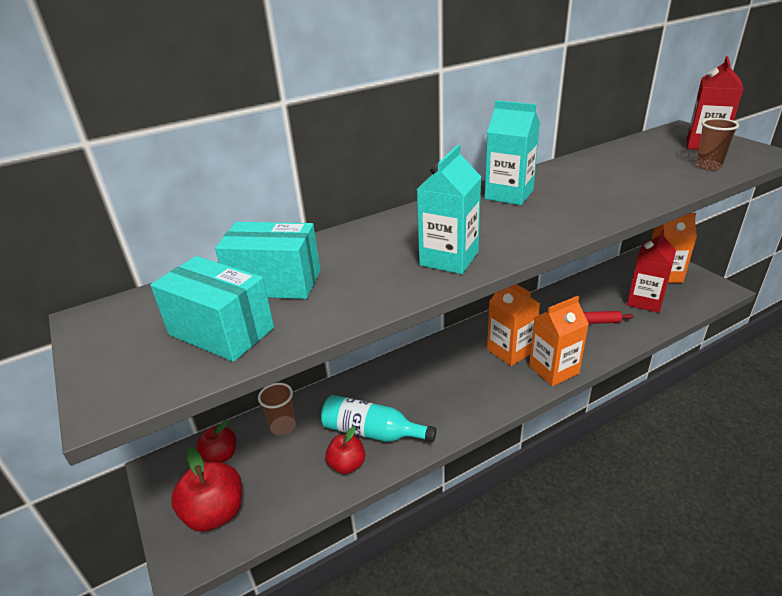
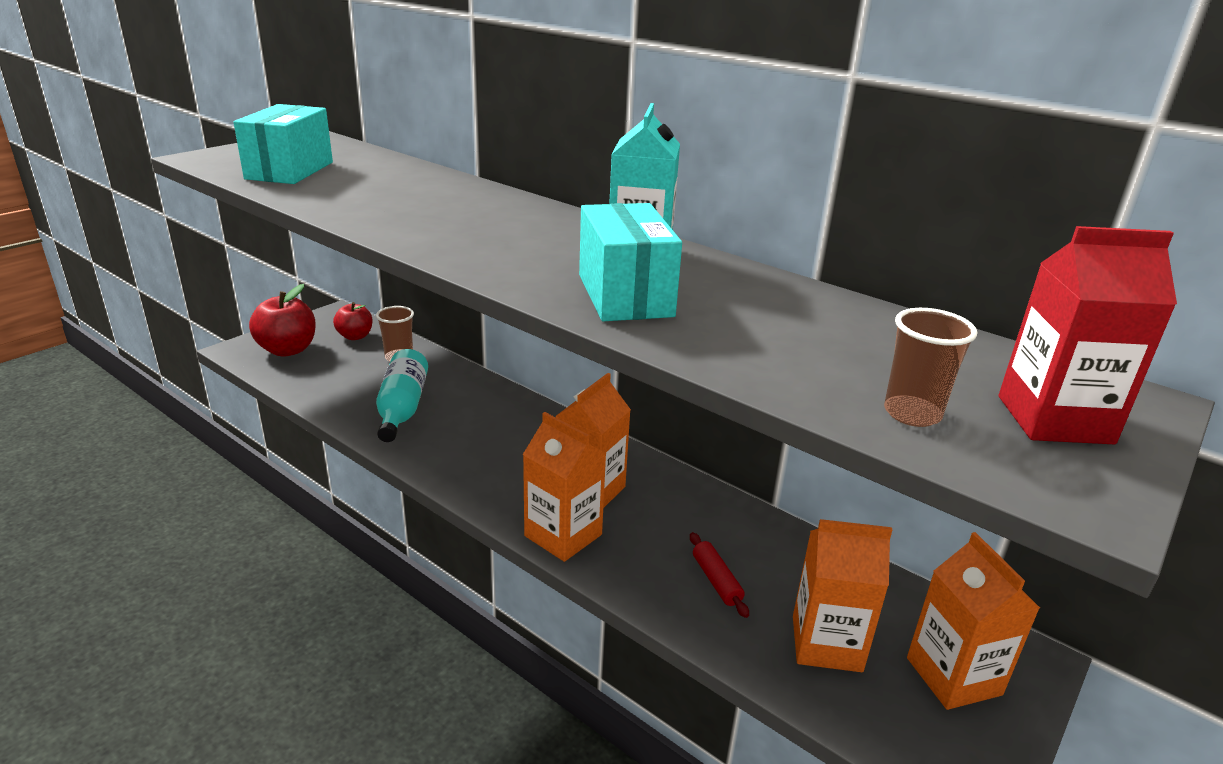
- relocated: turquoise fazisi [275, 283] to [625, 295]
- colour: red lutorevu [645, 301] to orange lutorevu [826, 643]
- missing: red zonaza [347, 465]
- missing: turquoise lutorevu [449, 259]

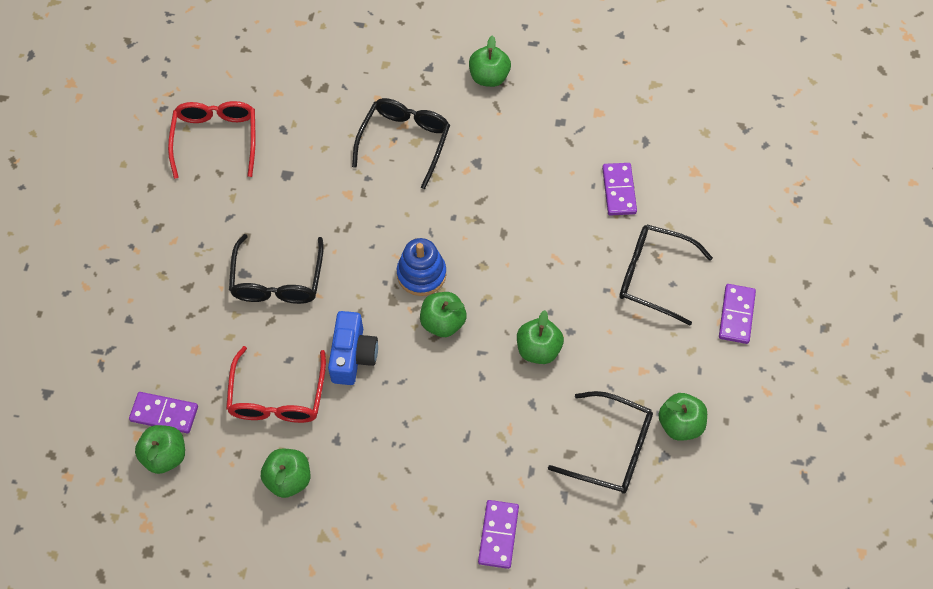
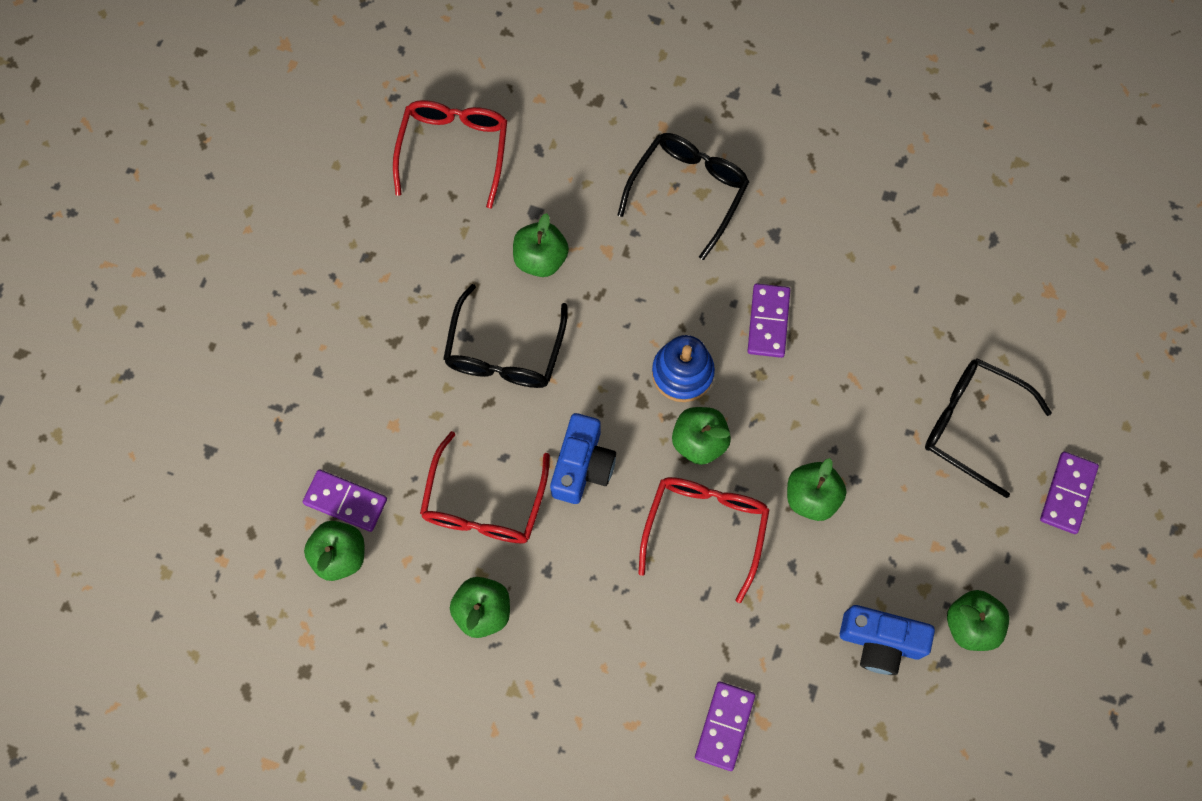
- relocated: green zonaza [489, 77] to [540, 258]
- appeared: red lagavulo [705, 528]
- relocated: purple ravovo [618, 190] to [768, 322]
- exchanged: black lagavulo [611, 449] to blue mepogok [880, 642]

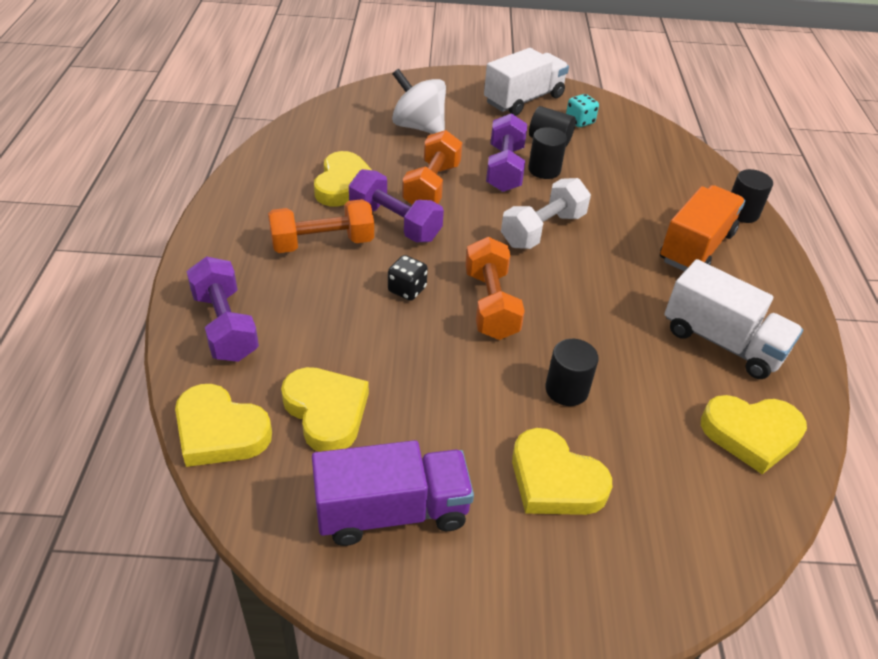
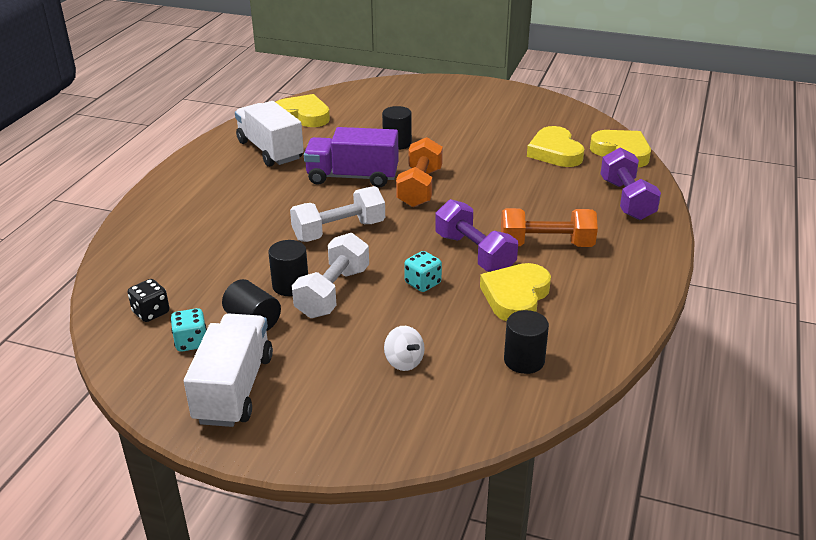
- relocated: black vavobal [407, 289] to [151, 312]
- spun: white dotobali [523, 100] = [234, 389] 120 degrees clockwise
- colour: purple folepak [504, 169] to white folepak [333, 292]
- relocated: purple dotobali [392, 511] to [352, 177]
- size: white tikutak [418, 127] = [404, 362] x0.53
- exchanged: orange folepak [432, 186] to turquoise vavobal [423, 283]
- relocated: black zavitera [741, 213] to [524, 360]
- missing: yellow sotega [555, 480]
- missing: orange dotobali [696, 247]

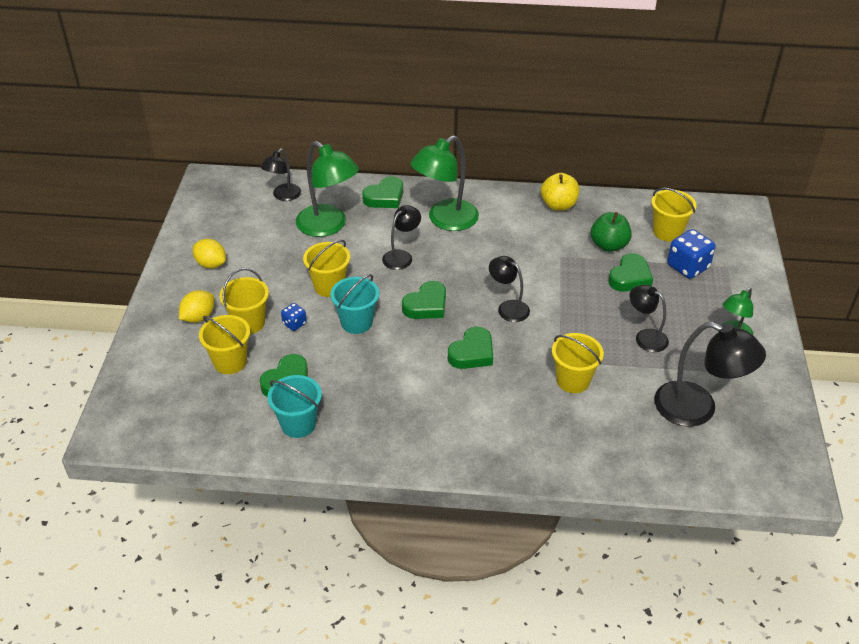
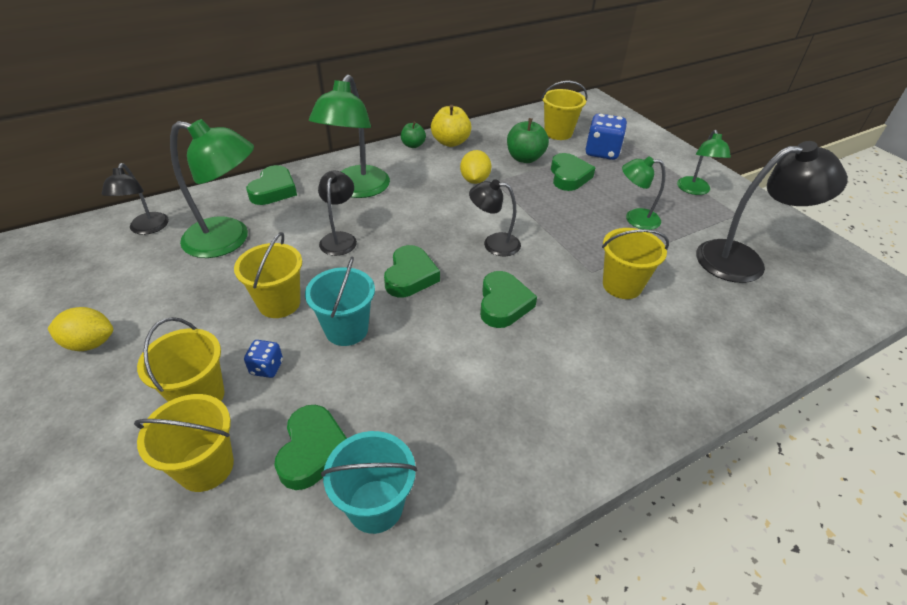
- appeared: green zonaza [413, 145]
- relocated: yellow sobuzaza [198, 317] to [474, 180]
- colour: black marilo [645, 337] to green marilo [635, 219]

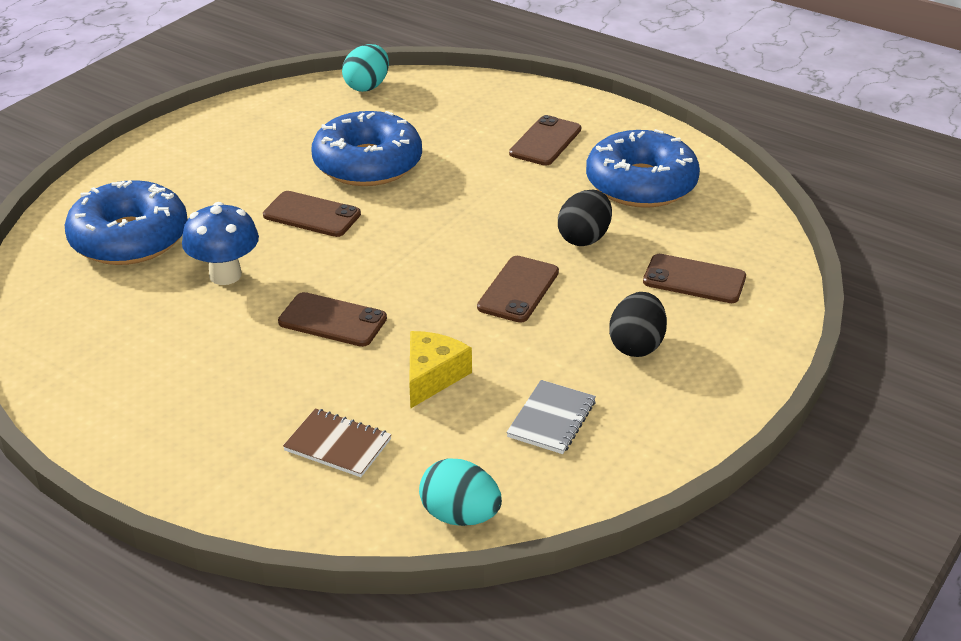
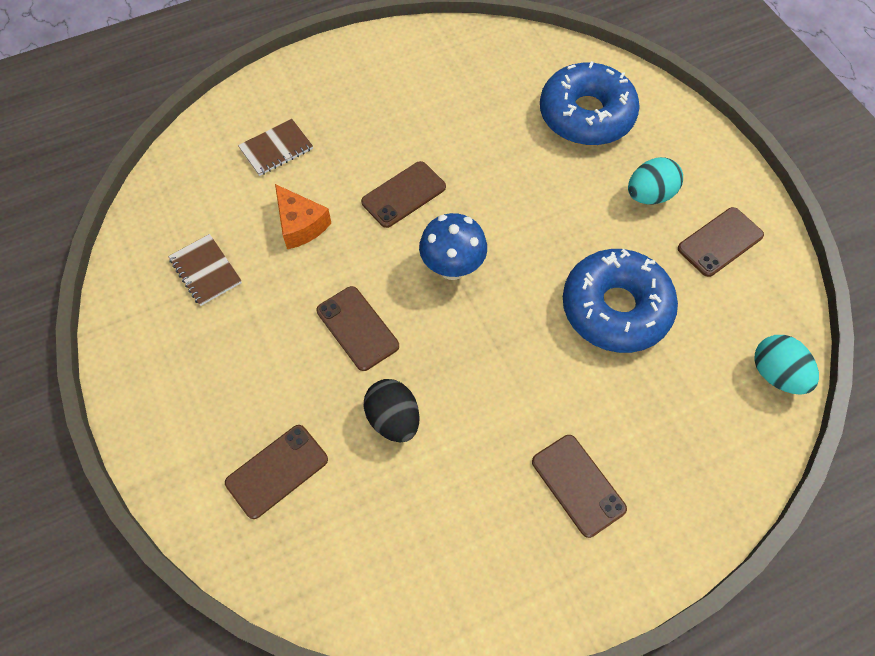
- colour: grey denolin [551, 419] to brown denolin [206, 271]
- colour: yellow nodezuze [432, 376] to orange nodezuze [300, 225]
- relocated: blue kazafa [225, 275] to [452, 268]
- relocated: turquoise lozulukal [460, 516] to [649, 195]
- relocated: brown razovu [312, 215] to [720, 242]
- missing: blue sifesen [641, 184]
- missing: black lozulukal [636, 345]

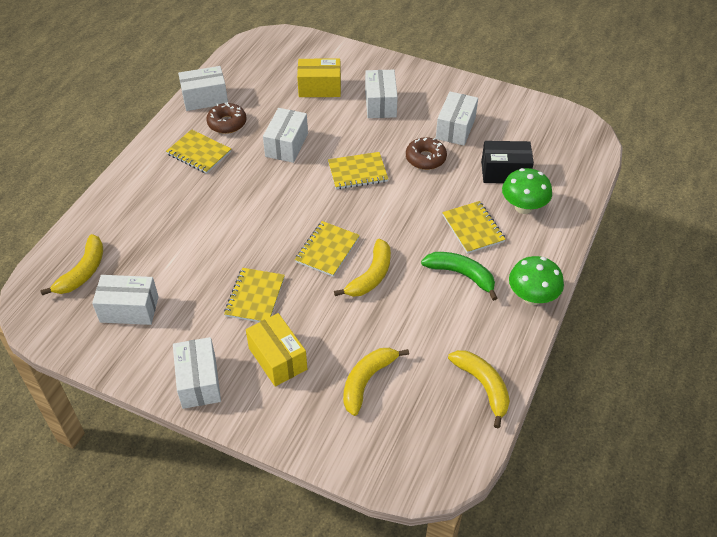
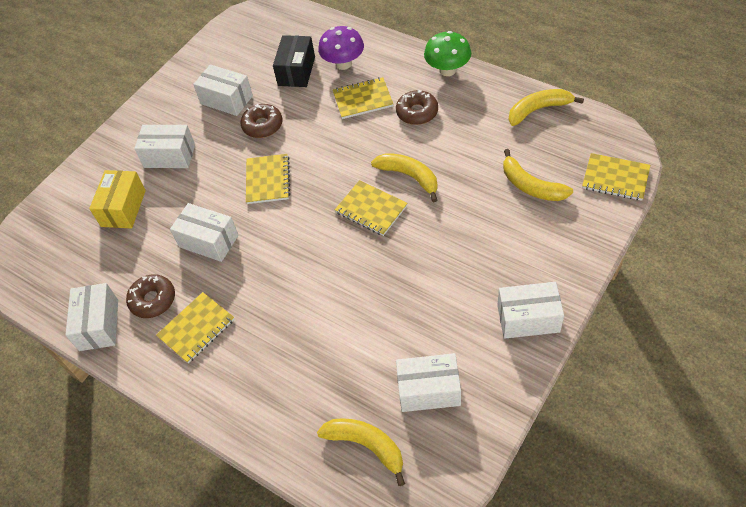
- colour: green kazafa [523, 207] to purple kazafa [343, 64]
- exchanged: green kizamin [461, 275] to brown sifesen [417, 112]
- spun: white fazisi [129, 309] = [429, 390] 75 degrees clockwise
- relocated: yellow denolin [255, 297] to [615, 178]
- missing: yellow fazisi [278, 358]

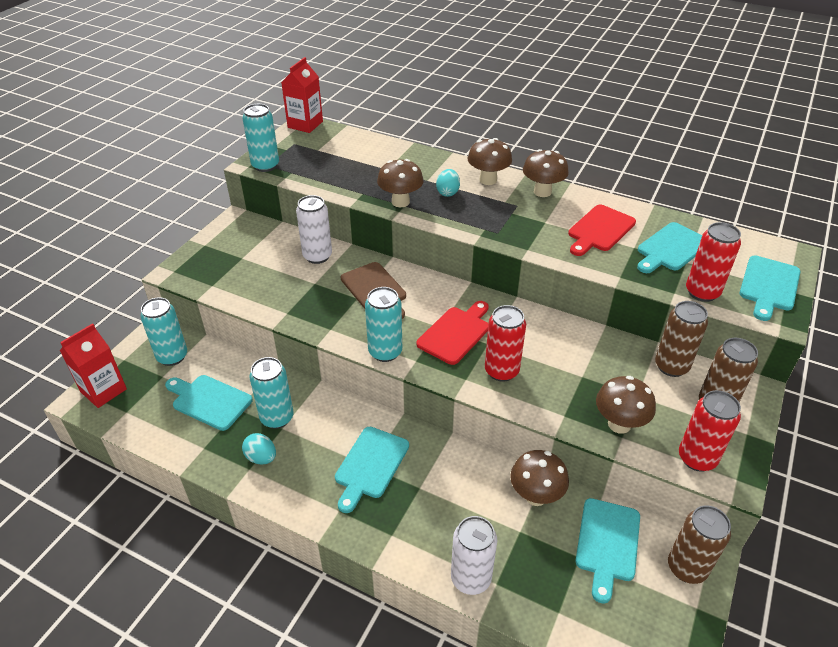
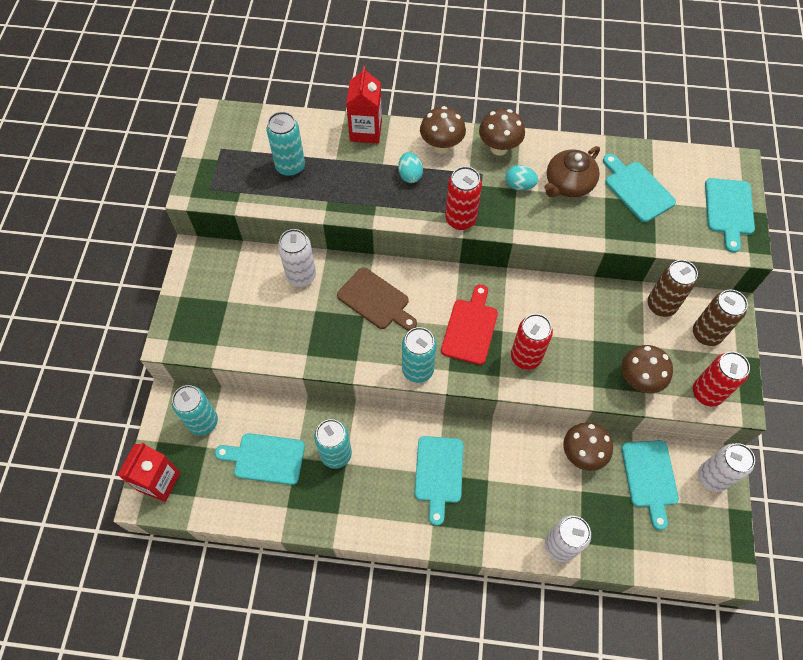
- relocated: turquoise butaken [265, 166] to [290, 166]
- relocated: red lutorevu [305, 124] to [365, 131]
- relocated: red butaken [702, 292] to [460, 219]
- relocated: turquoise lozulukal [261, 457] to [519, 185]
- exchanged: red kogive [599, 230] to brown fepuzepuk [568, 184]
- spun: turquoise kogive [671, 248] = [637, 189] 120 degrees clockwise
- colour: brown butaken [686, 568] to white butaken [712, 477]
- missing: brown kazafa [400, 202]

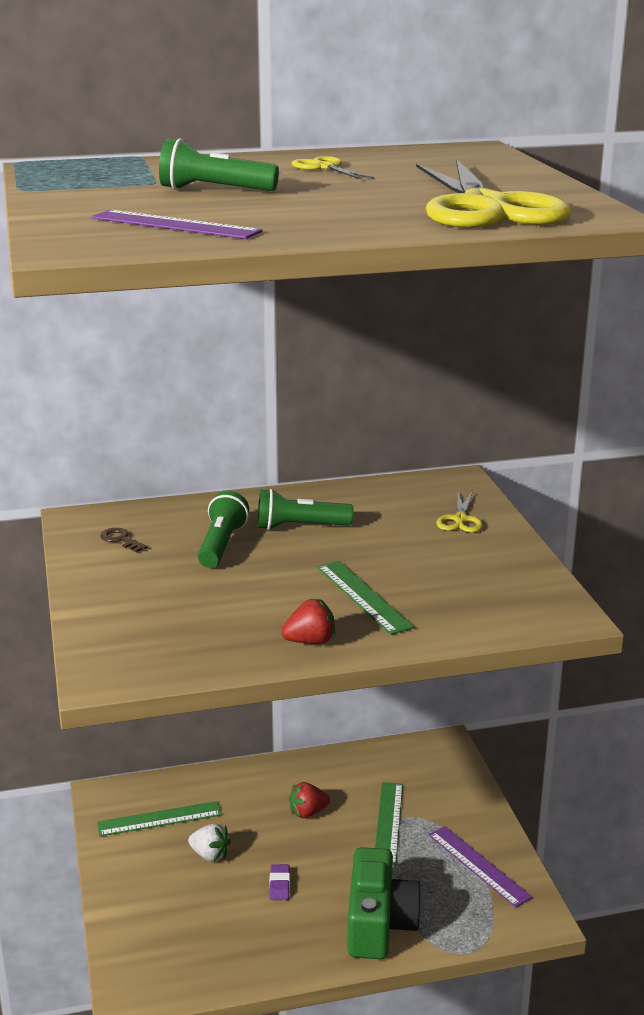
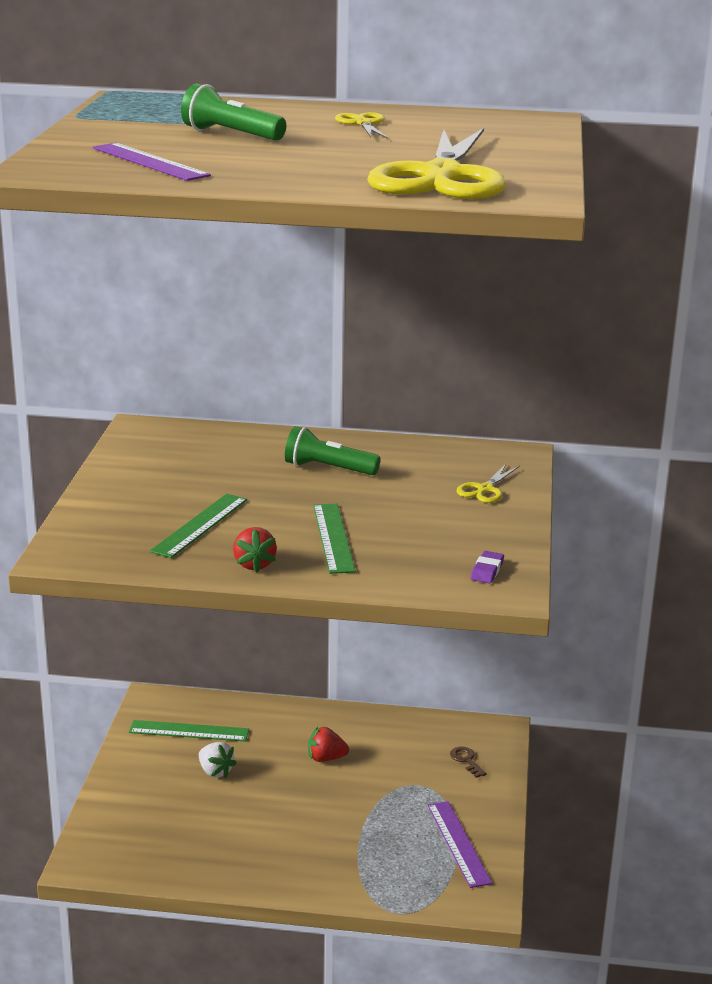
- relocated: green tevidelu [388, 822] to [200, 525]
- spun: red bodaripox [310, 641] = [254, 564] 75 degrees clockwise
- relocated: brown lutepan [120, 539] to [466, 760]
- relocated: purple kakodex [279, 885] to [487, 571]
- missing: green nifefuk [221, 544]
- missing: green mepogok [379, 923]

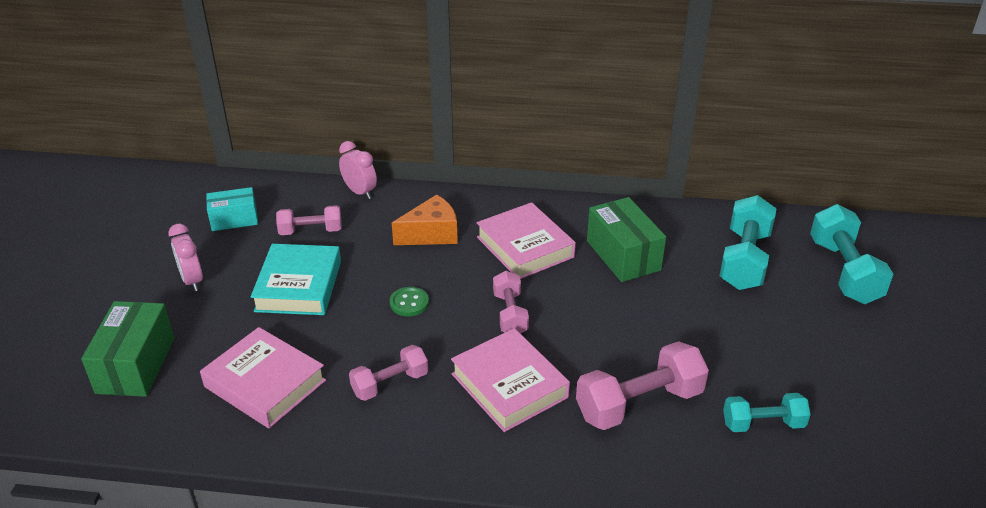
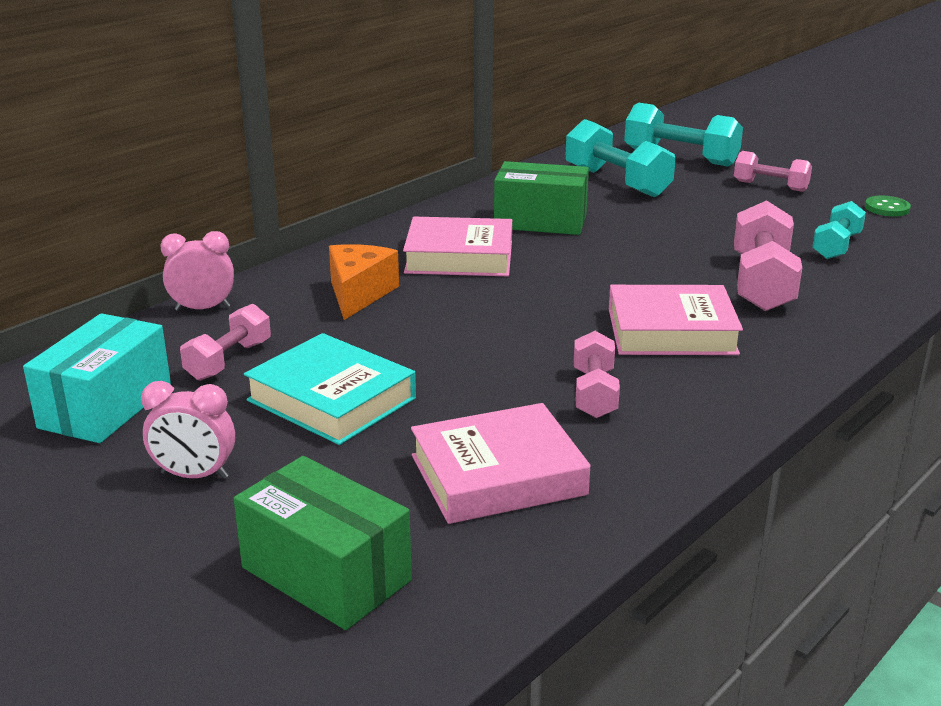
- size: turquoise fazisi [234, 219] = [106, 406] x1.52
- relocated: pink folepak [510, 314] to [770, 186]
- relocated: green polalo [409, 303] to [887, 208]

